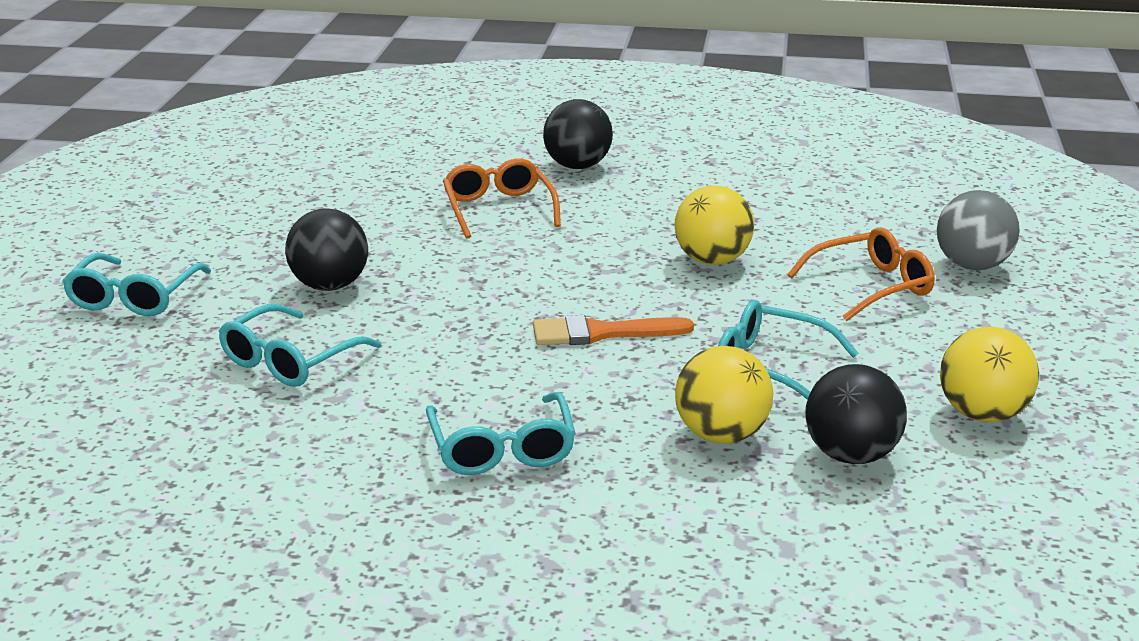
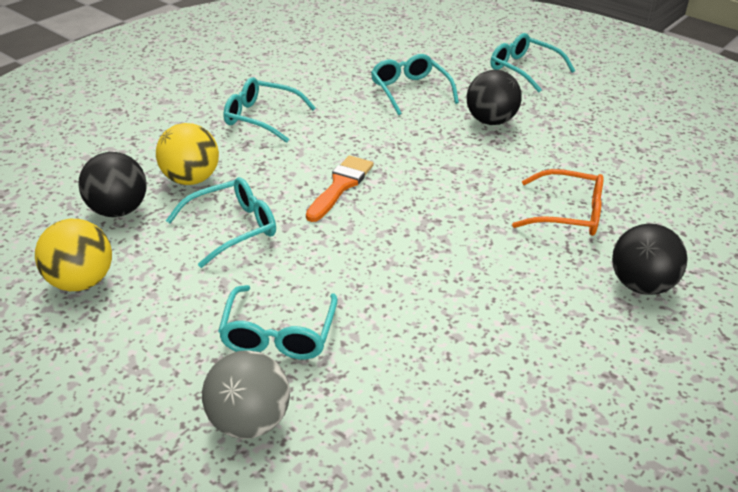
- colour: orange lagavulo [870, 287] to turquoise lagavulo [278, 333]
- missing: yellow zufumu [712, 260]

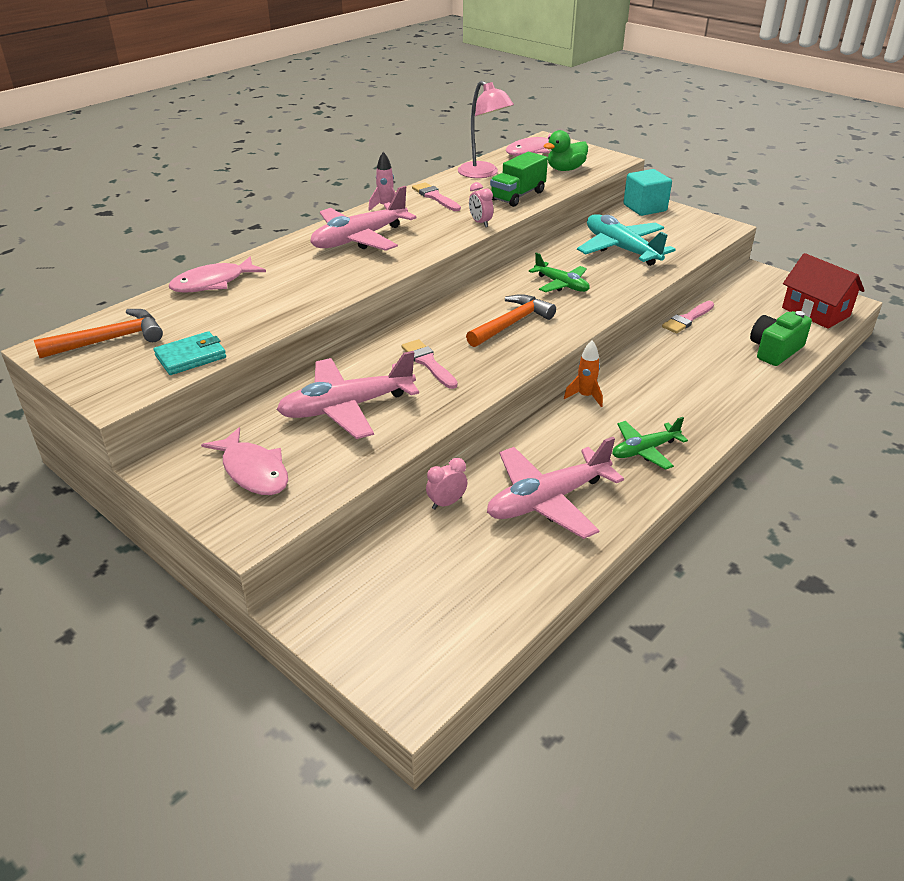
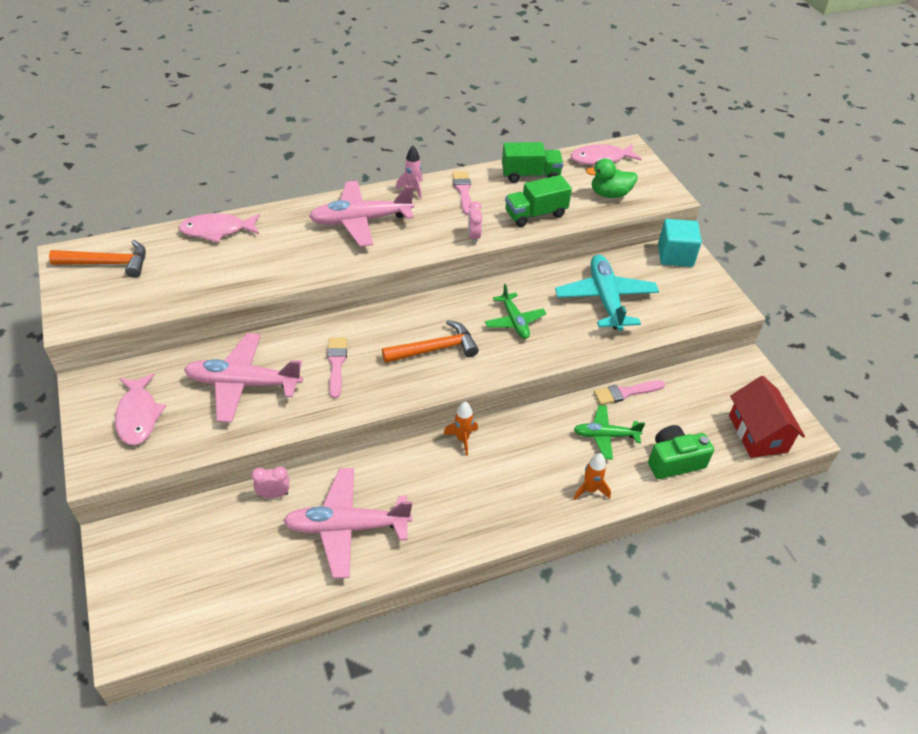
- exchanged: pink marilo [483, 173] to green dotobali [530, 175]
- relocated: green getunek [644, 450] to [605, 435]
- appeared: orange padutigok [590, 490]
- missing: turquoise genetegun [191, 357]

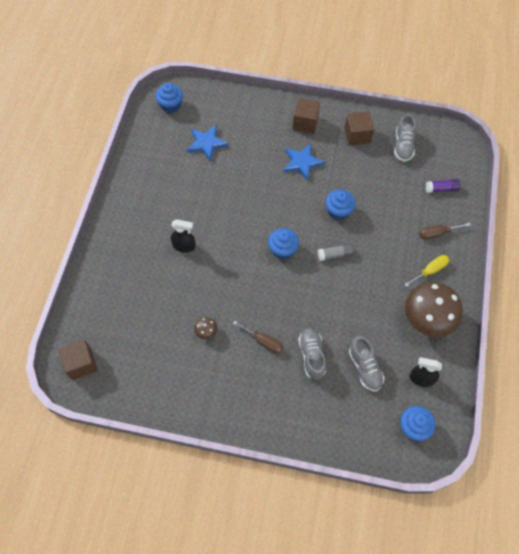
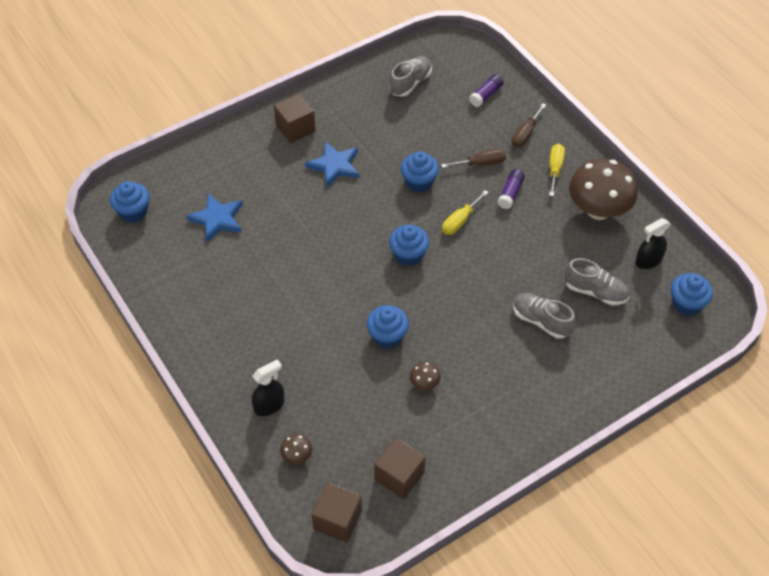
- relocated: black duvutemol [184, 246] to [269, 405]
- appeared: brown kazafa [297, 456]
- appeared: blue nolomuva [387, 336]
- relocated: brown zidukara [357, 135] to [399, 476]
- spun: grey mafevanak [403, 146] = [410, 83] 105 degrees counterclockwise
- relocated: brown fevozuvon [263, 341] to [481, 163]
- exchanged: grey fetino [335, 254] to yellow fevozuvon [460, 221]
- appeared: purple fetino [510, 193]

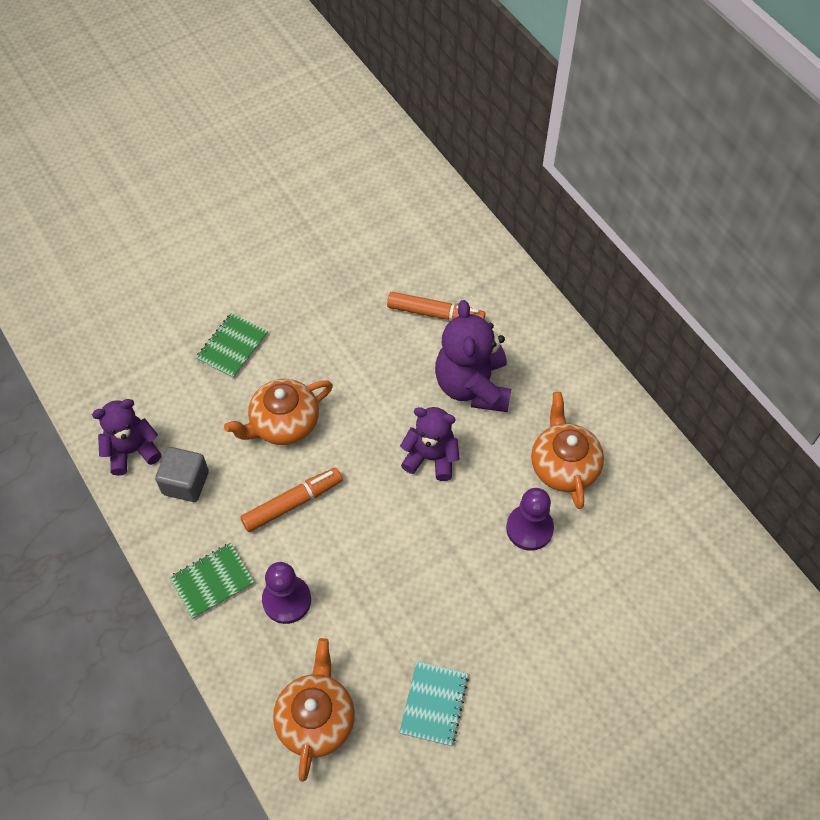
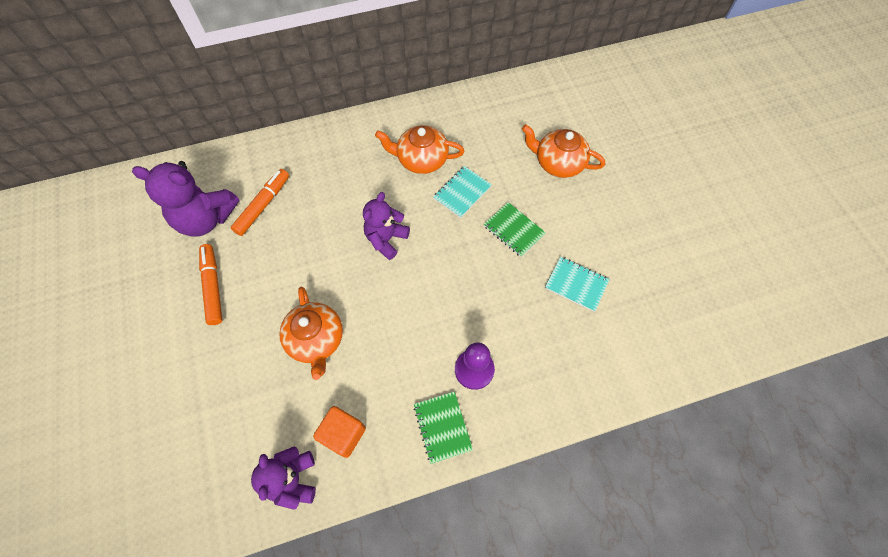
- relocated: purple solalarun [472, 386] to [206, 219]
- relocated: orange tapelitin [293, 503] to [213, 286]
- colour: grey zidukara [185, 483] to orange zidukara [343, 434]
- exchanged: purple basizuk [529, 528] to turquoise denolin [462, 192]
- relocated: green denolin [232, 347] to [514, 230]
- relocated: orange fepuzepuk [316, 718] to [558, 163]

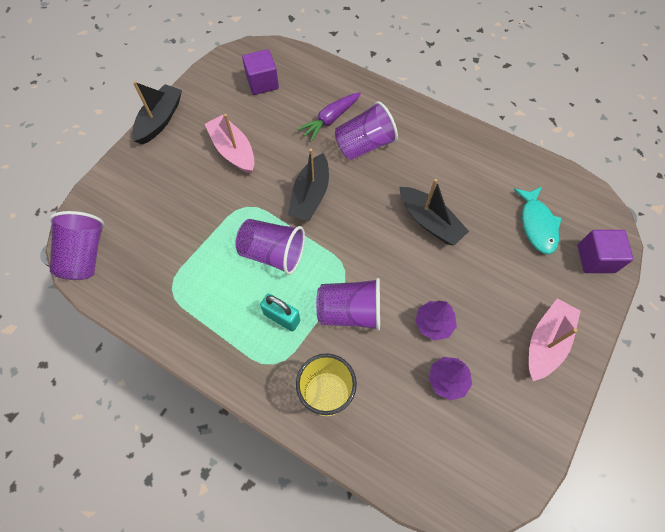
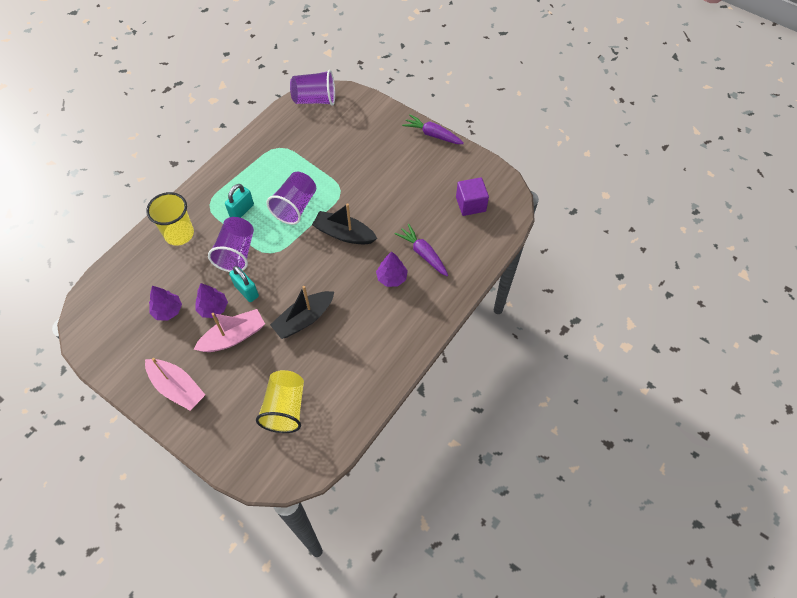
- relocated: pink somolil [233, 150] to [233, 337]
- appeared: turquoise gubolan [246, 291]
- exchanged: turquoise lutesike [537, 225] to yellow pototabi [285, 408]
- exchanged: purple pototabi [364, 145] to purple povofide [391, 278]
- exchanged: black somolil [160, 120] to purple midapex [432, 134]
- missing: purple zidukara [595, 258]

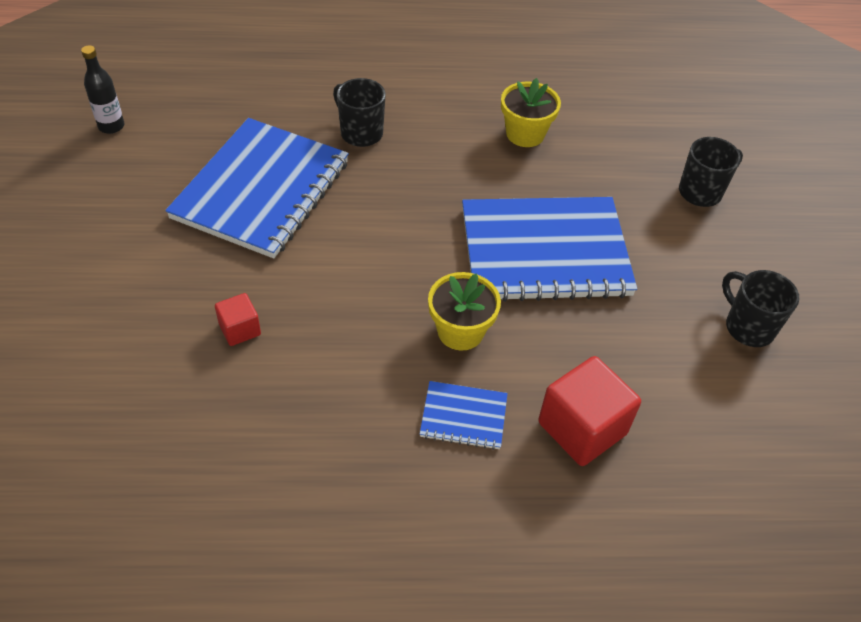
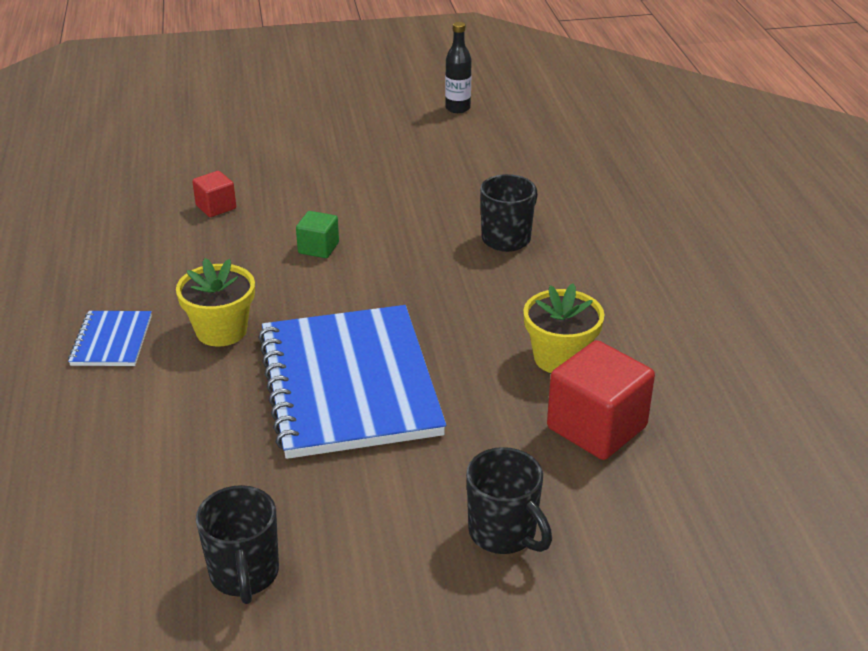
- spun: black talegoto [748, 327] = [244, 574] 120 degrees clockwise
- appeared: green zidukara [318, 248]
- relocated: red zidukara [582, 428] to [596, 427]
- missing: blue denolin [261, 190]

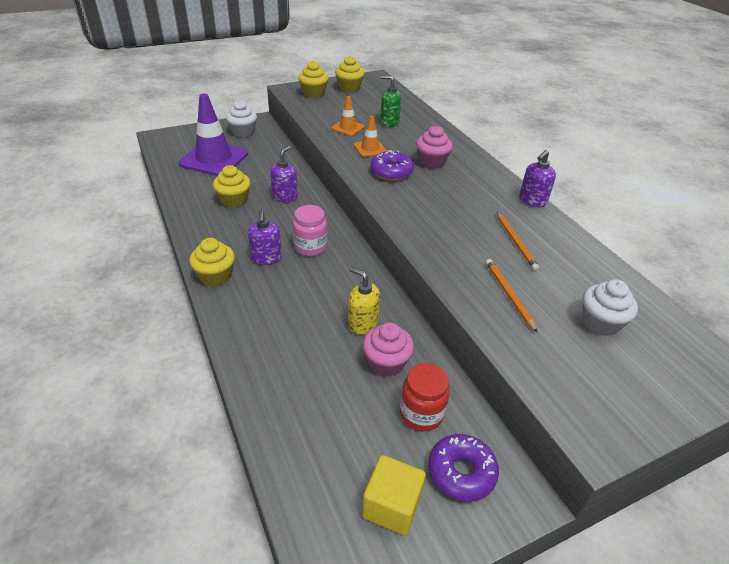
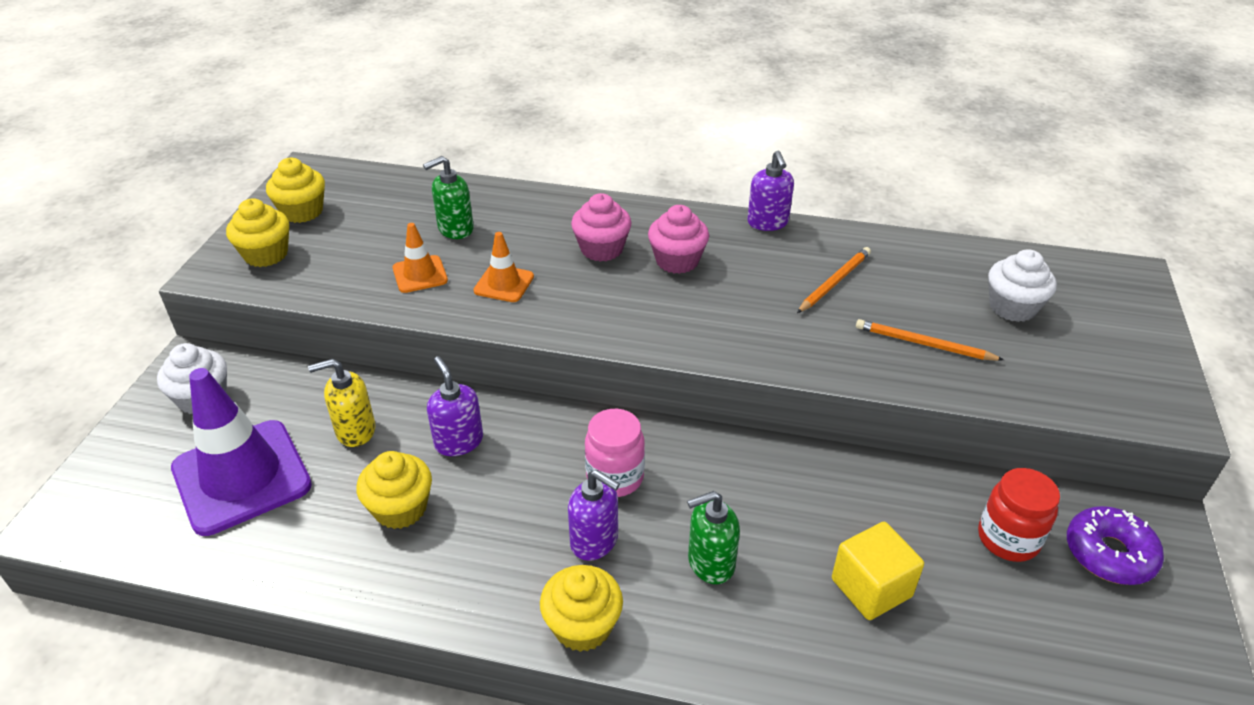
- relocated: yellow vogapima [362, 323] to [355, 431]
- relocated: pink nolomuva [386, 362] to [677, 261]
- appeared: green vogapima [710, 563]
- spun: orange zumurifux [515, 242] = [834, 282] 75 degrees counterclockwise
- relocated: yellow zidukara [391, 506] to [871, 588]
- missing: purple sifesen [391, 172]

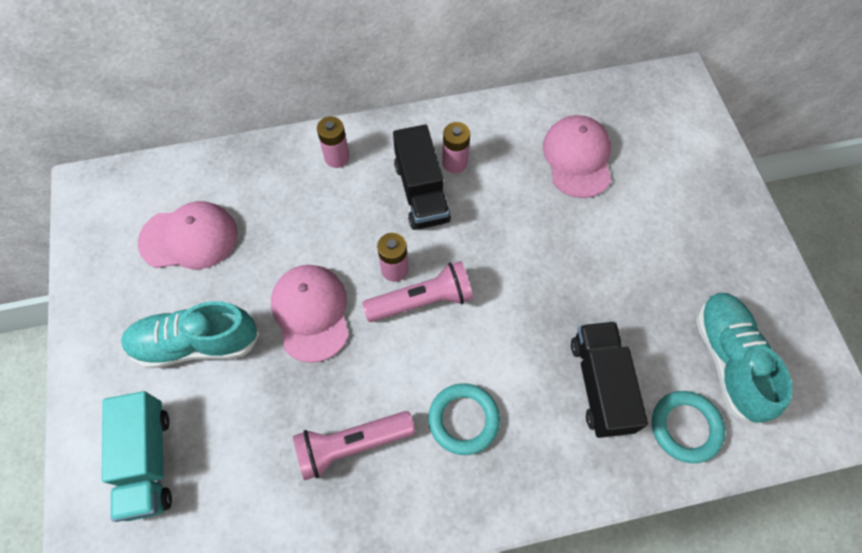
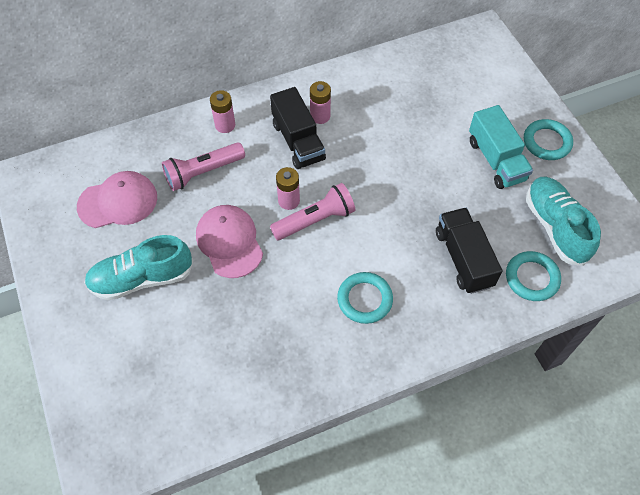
- relocated: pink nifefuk [351, 445] to [203, 172]
- relocated: turquoise dotobali [148, 461] to [496, 160]
- appeared: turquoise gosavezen [547, 142]
- missing: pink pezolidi [577, 158]

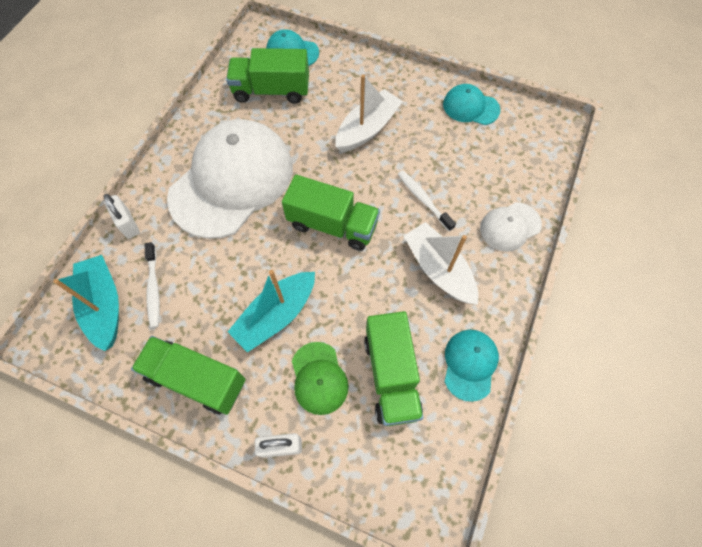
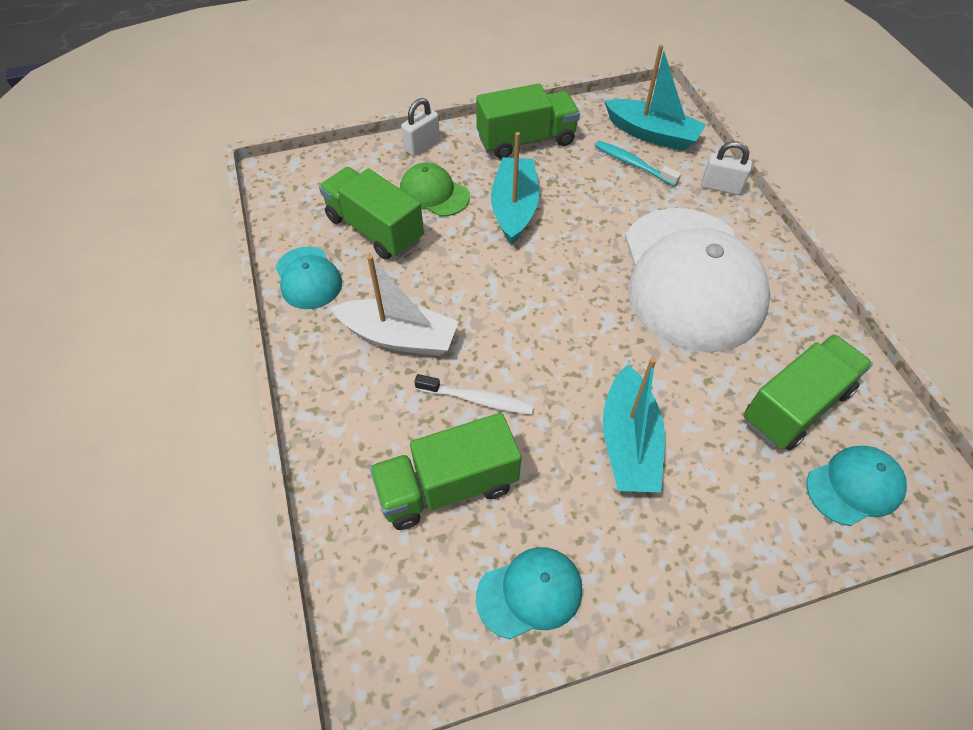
- relocated: green dotobali [332, 225] to [447, 486]
- colour: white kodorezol [154, 289] to turquoise kodorezol [632, 164]
- colour: white somolil [367, 129] to turquoise somolil [629, 442]
- missing: white pezolidi [510, 227]

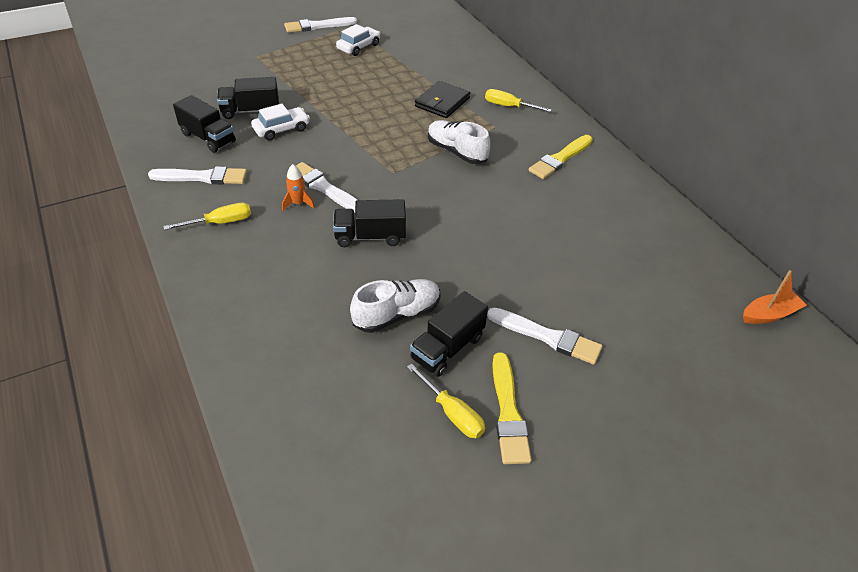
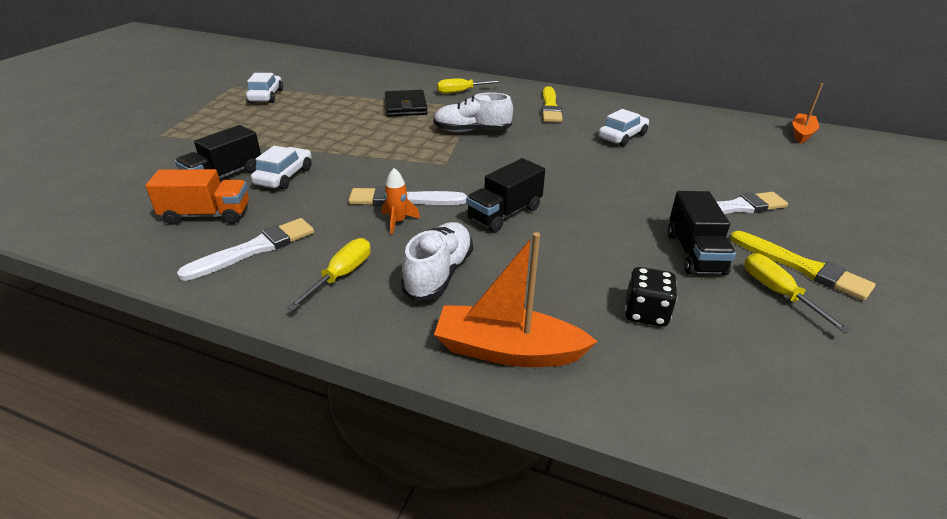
- colour: black dotobali [208, 138] to orange dotobali [207, 215]
- relocated: white mafevanak [397, 314] to [439, 274]
- appeared: orange somolil [508, 350]
- appeared: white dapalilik [622, 136]
- appeared: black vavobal [646, 313]
- spun: yellow fevozuvon [452, 413] = [777, 293] 120 degrees counterclockwise
- missing: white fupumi [317, 26]

